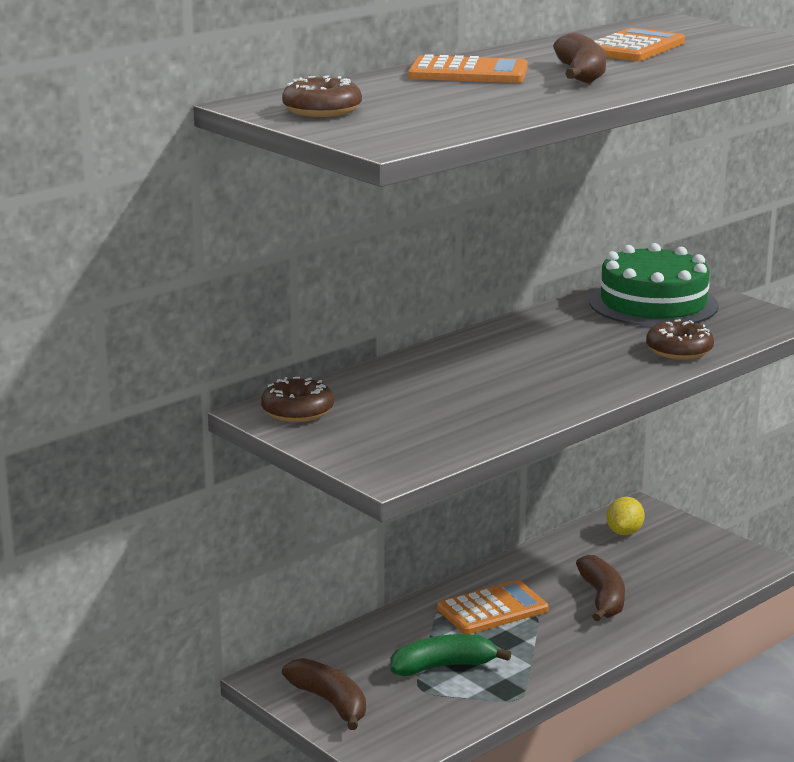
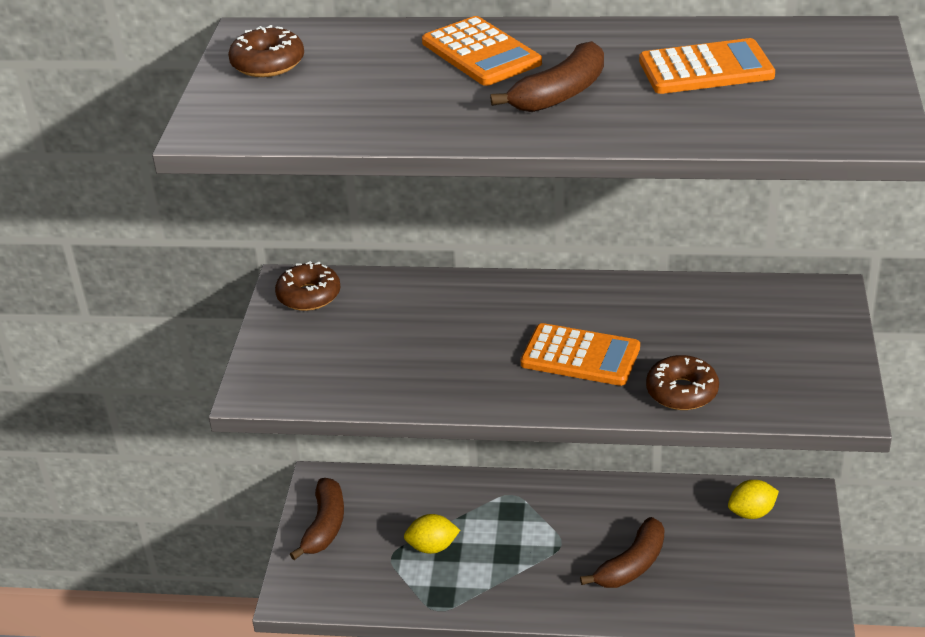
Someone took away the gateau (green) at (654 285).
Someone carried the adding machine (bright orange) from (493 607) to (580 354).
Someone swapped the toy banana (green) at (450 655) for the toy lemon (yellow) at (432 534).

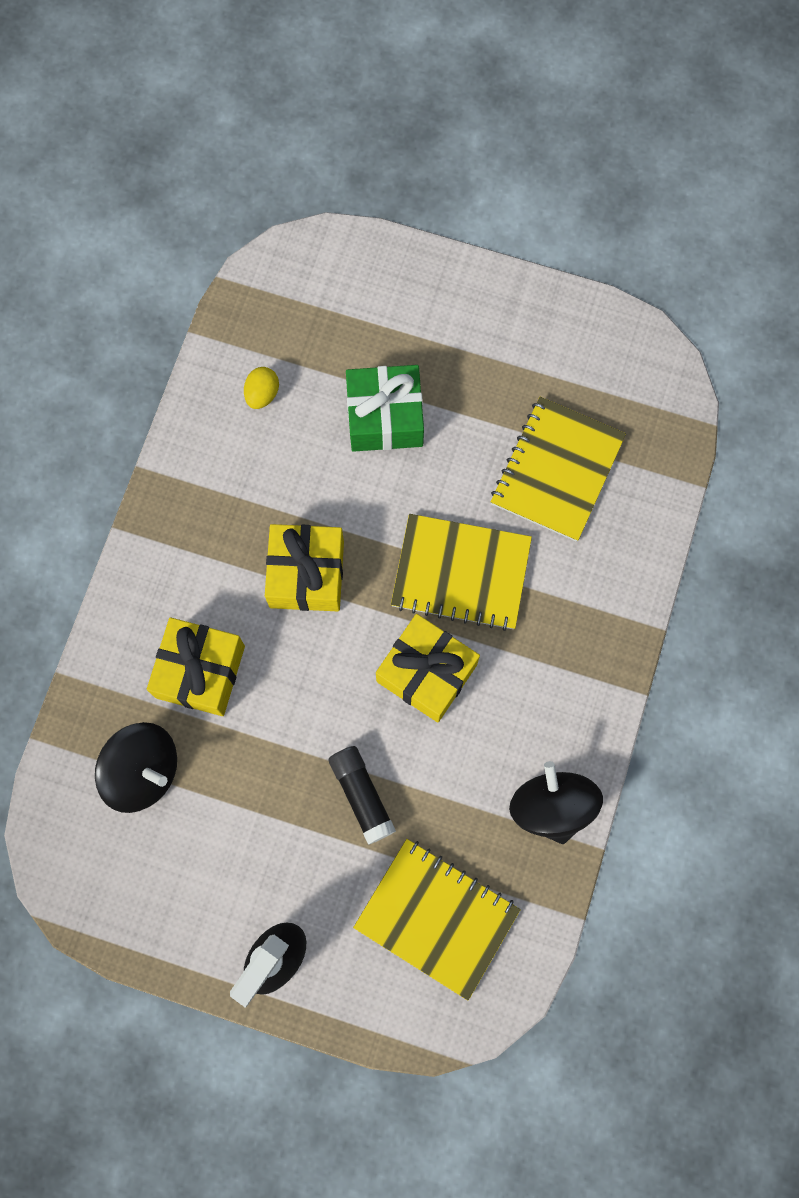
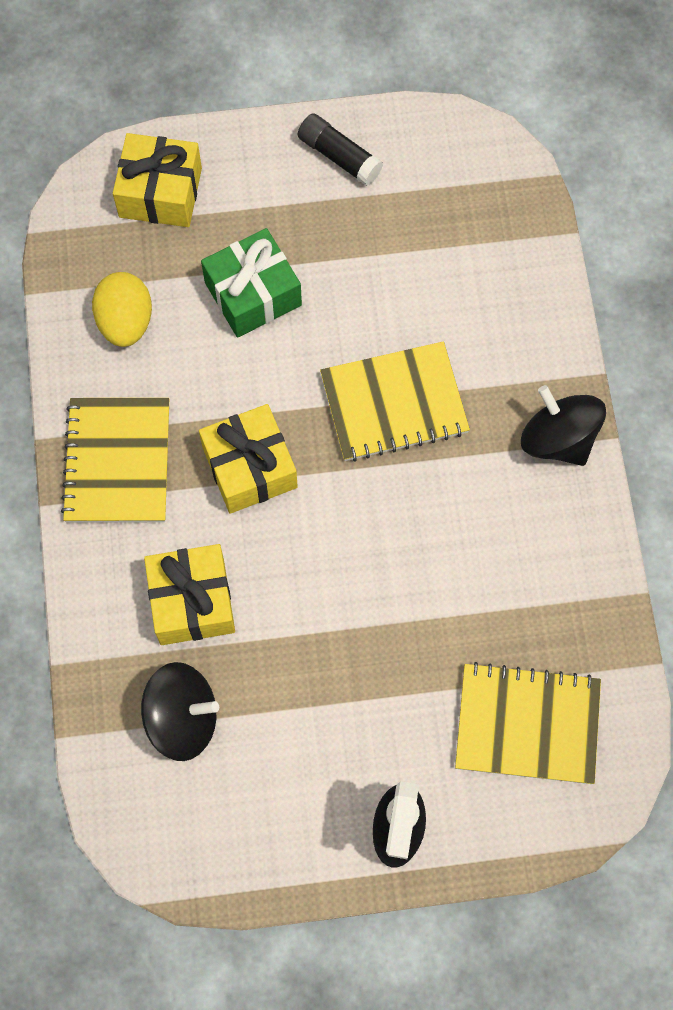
Someone carried the glue (black) from (362 795) to (340 149).
Someone carried the gift (yellow) from (428 668) to (157 180).
Someone carried the exercise book (yellow) from (558 469) to (115 460).
Someone carried the spinning top (black) from (556 802) to (563 425).
Someone scaled the toy egg (yellow) at (261 388) by 1.68.

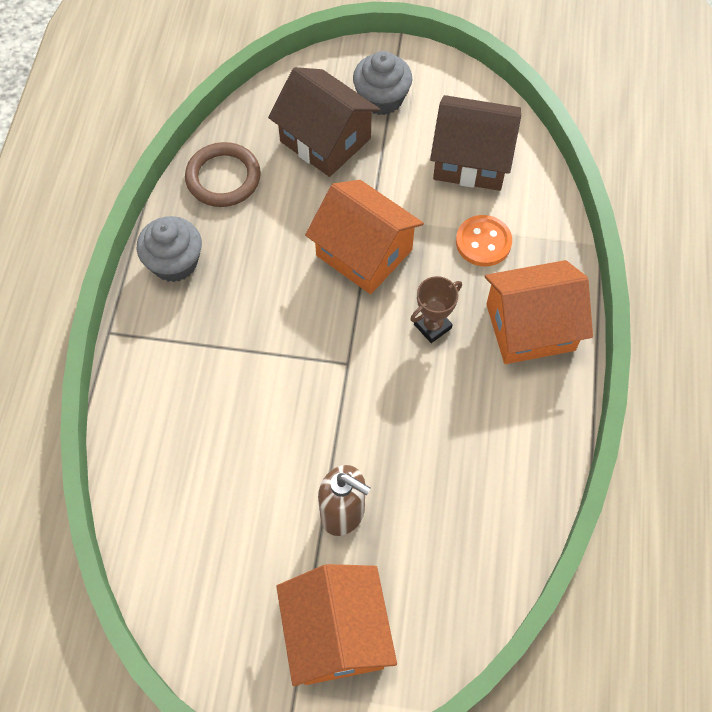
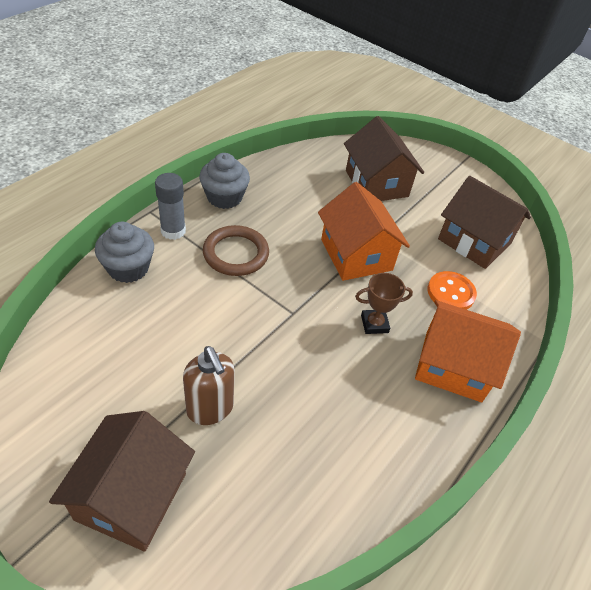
Someone put down the glue (gray) at (170 206).
Someone carried the torus (russet) from (223 174) to (236 250).
Someone carried the muffin (gray) from (382 83) to (124 252).
Someone repainted the toy house (bright orange) at (336 625), which became the toy house (russet) at (122 481).

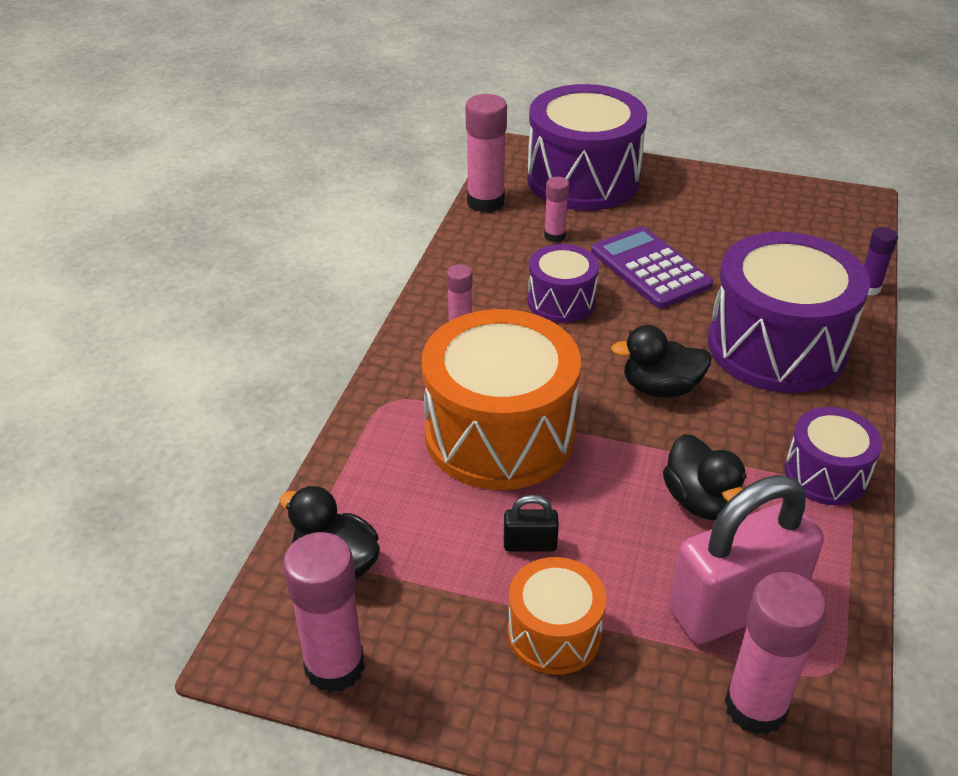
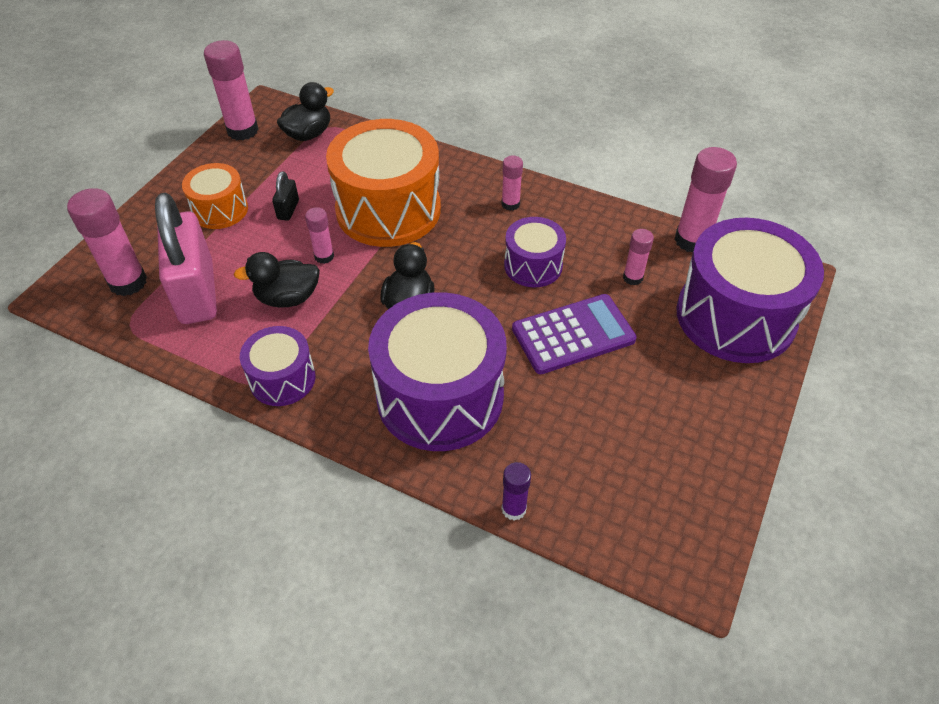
Someone put down the glue (pink) at (319 235).

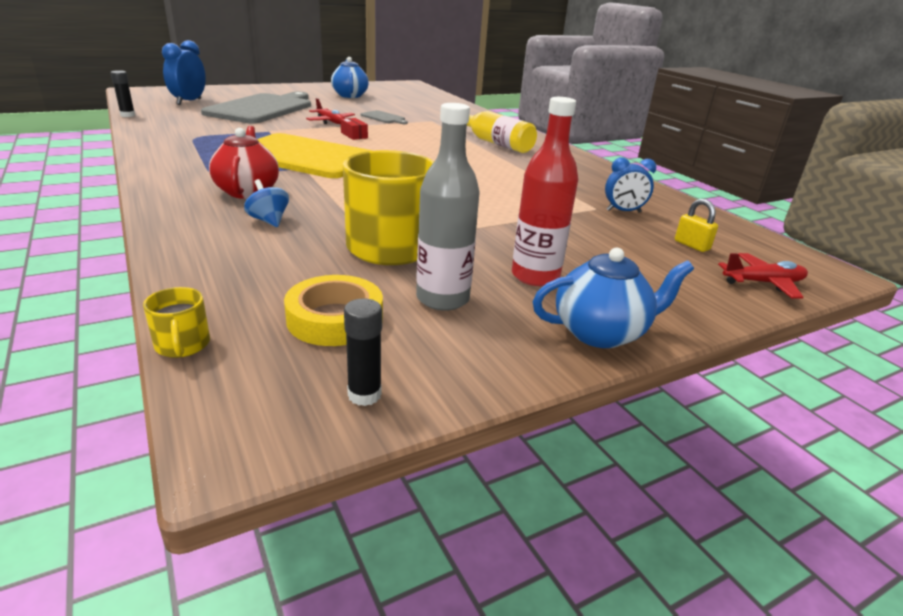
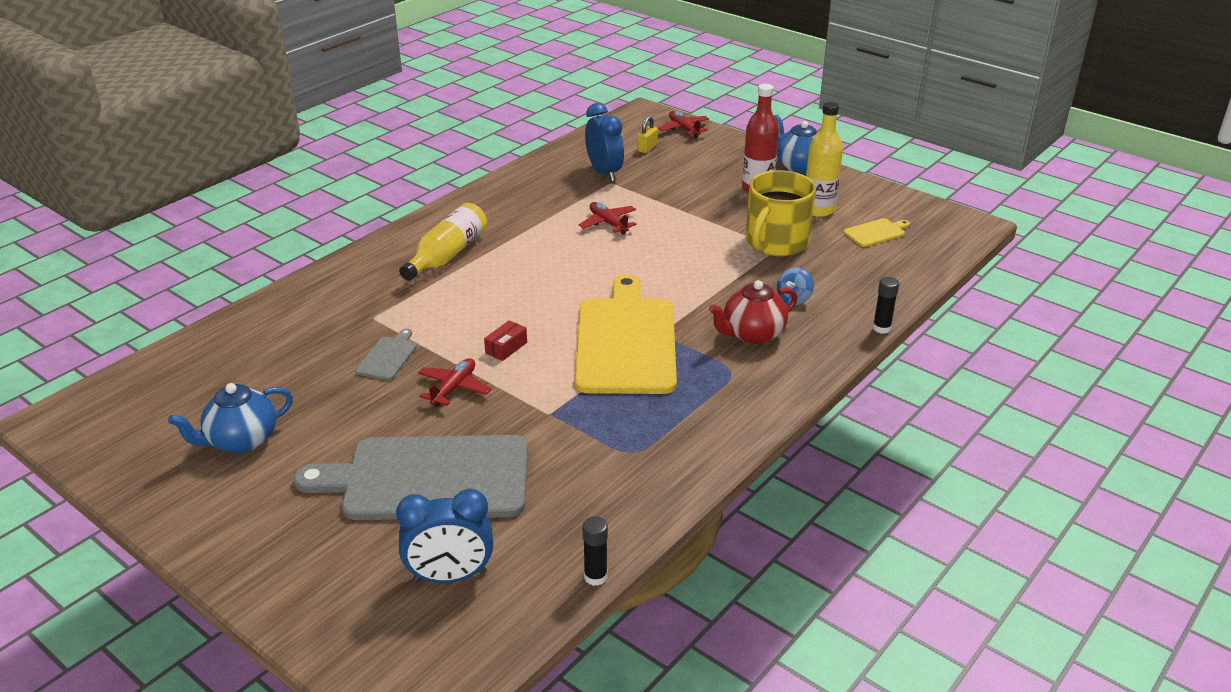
Someone took away the coffee mug (yellow) at (176 322).
Someone put down the toy plane (red) at (608 218).
Someone carried the glue (black) from (363 352) to (886 305).
Someone swapped the tape (yellow) at (333 310) for the cutting board (yellow) at (876 232).
Someone repainted the bottle (gray) at (448 207), which became the bottle (yellow) at (824 159).
Someone scaled the clock (blue) at (630 184) by 1.53.

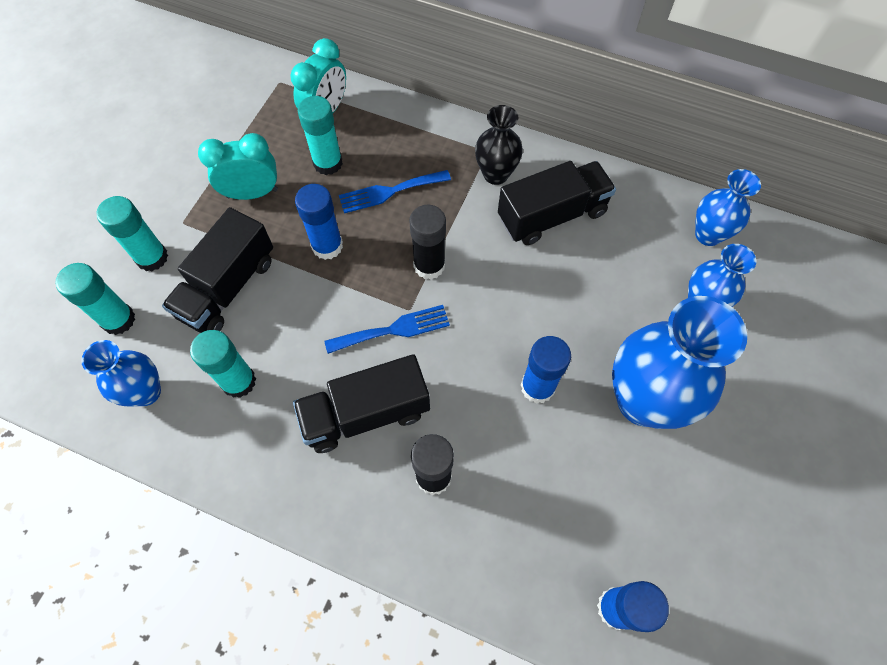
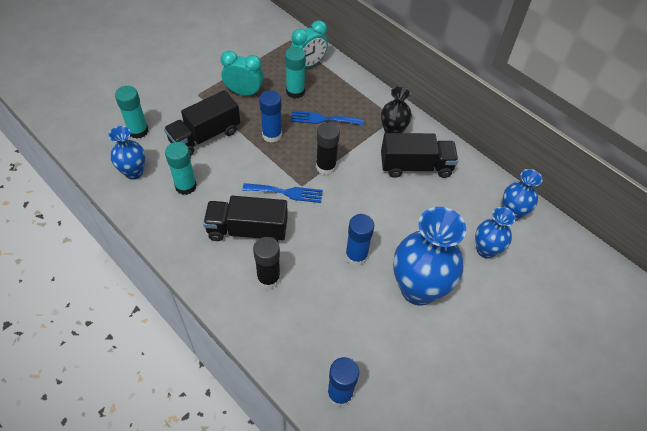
Someone took away the glue (turquoise) at (132 233).

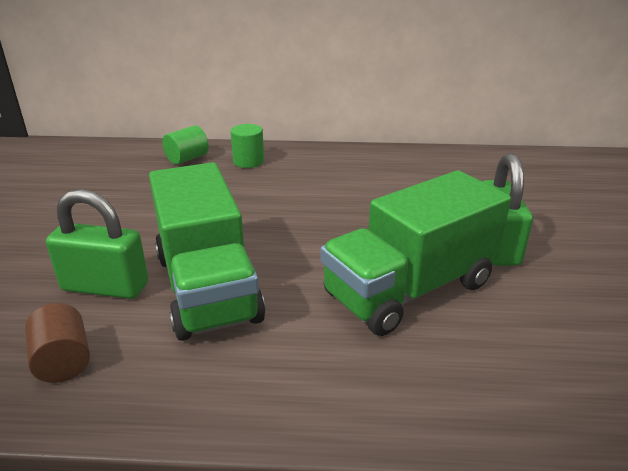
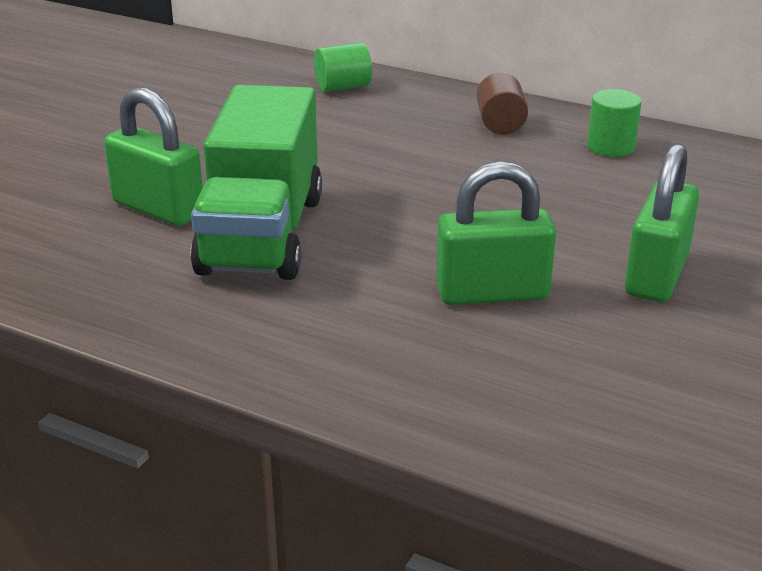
Someone carried the cylinder (russet) from (57 343) to (502 104).
Someone carried the cylinder (green) from (247 146) to (614 123).
Someone swapped the toy truck (green) at (415 253) for the small lock (green) at (496 233).

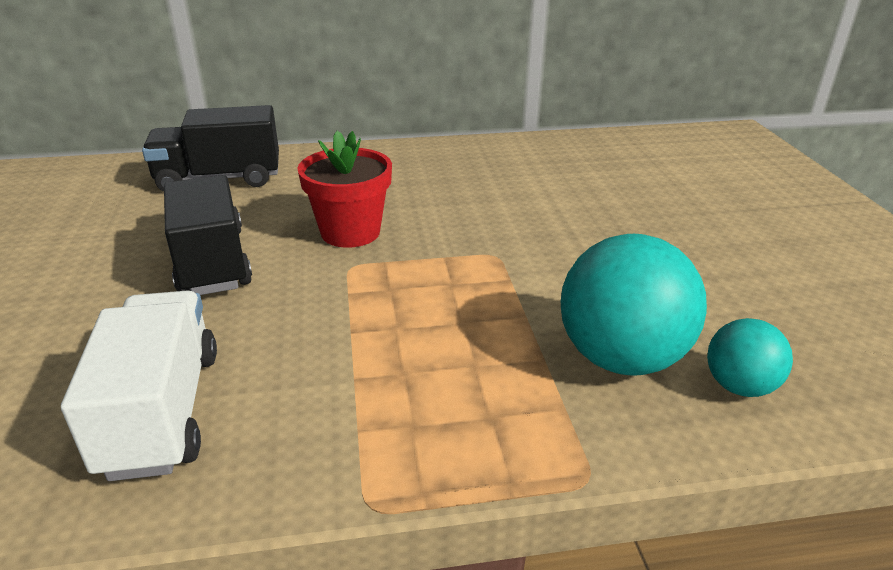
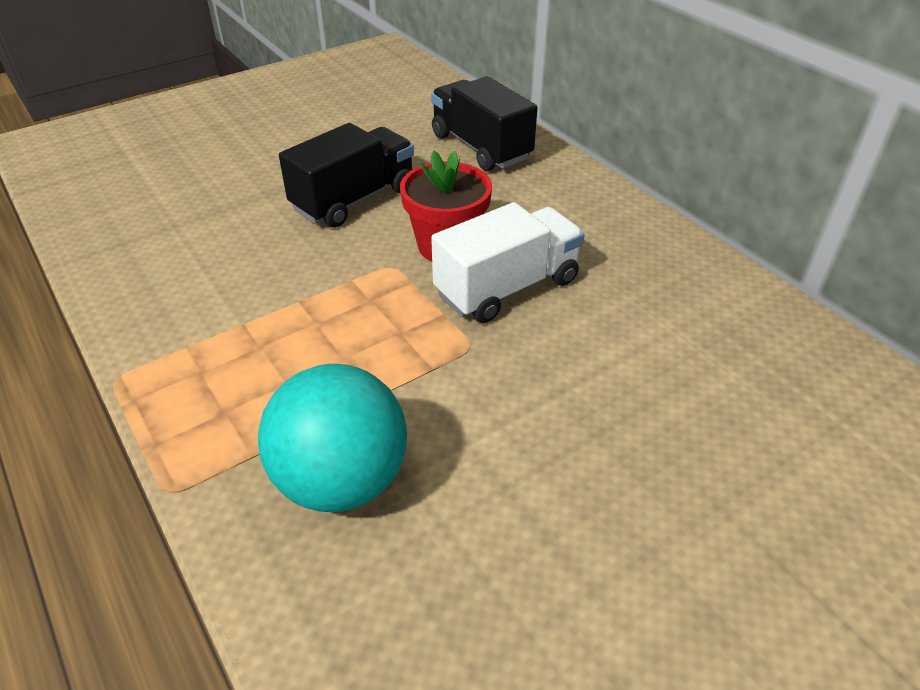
Someone took away the play ball (turquoise) at (750 357).
Someone carried the toy truck (pure white) from (139 385) to (508 262).

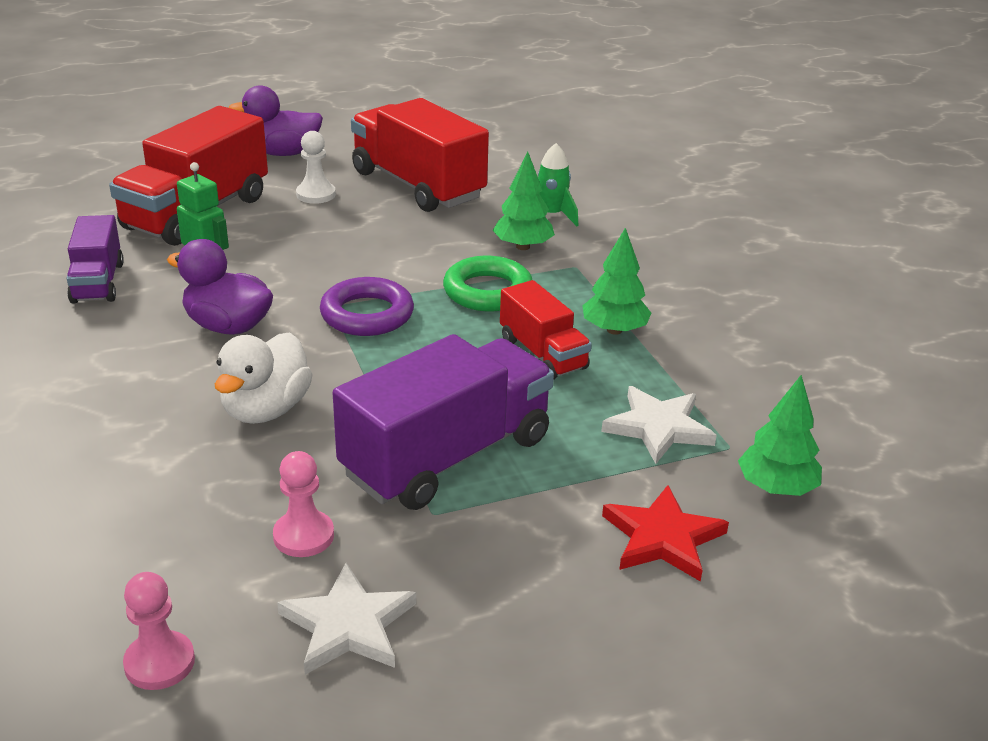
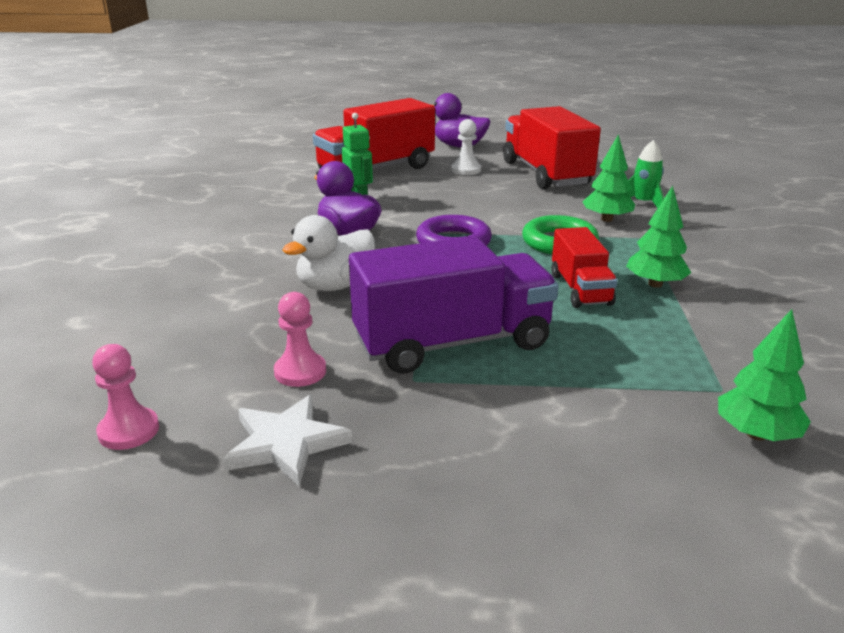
Someone took away the toy truck (purple) at (95 259).
Someone took away the star shape (pure white) at (659 425).
Someone took away the star shape (red) at (665 533).

